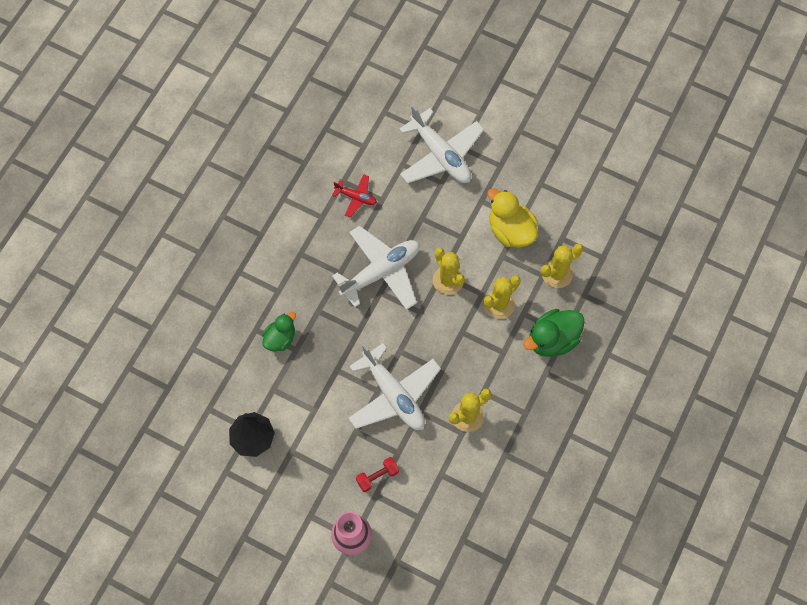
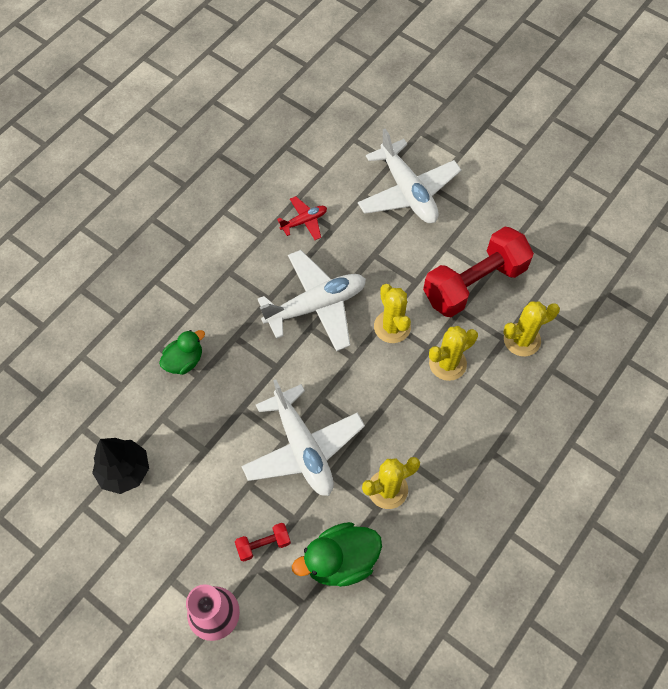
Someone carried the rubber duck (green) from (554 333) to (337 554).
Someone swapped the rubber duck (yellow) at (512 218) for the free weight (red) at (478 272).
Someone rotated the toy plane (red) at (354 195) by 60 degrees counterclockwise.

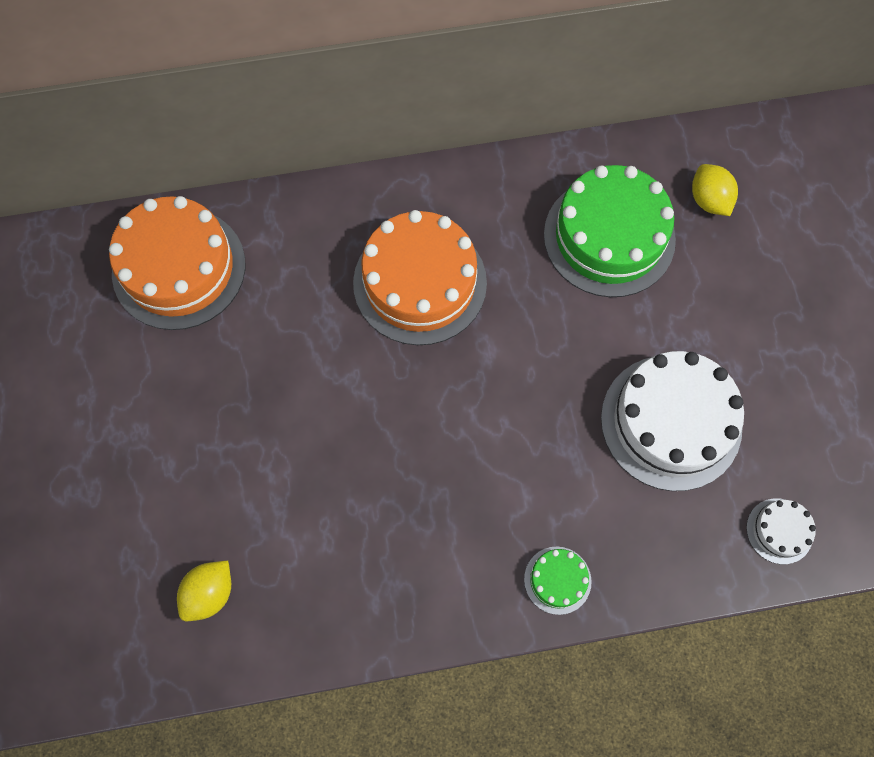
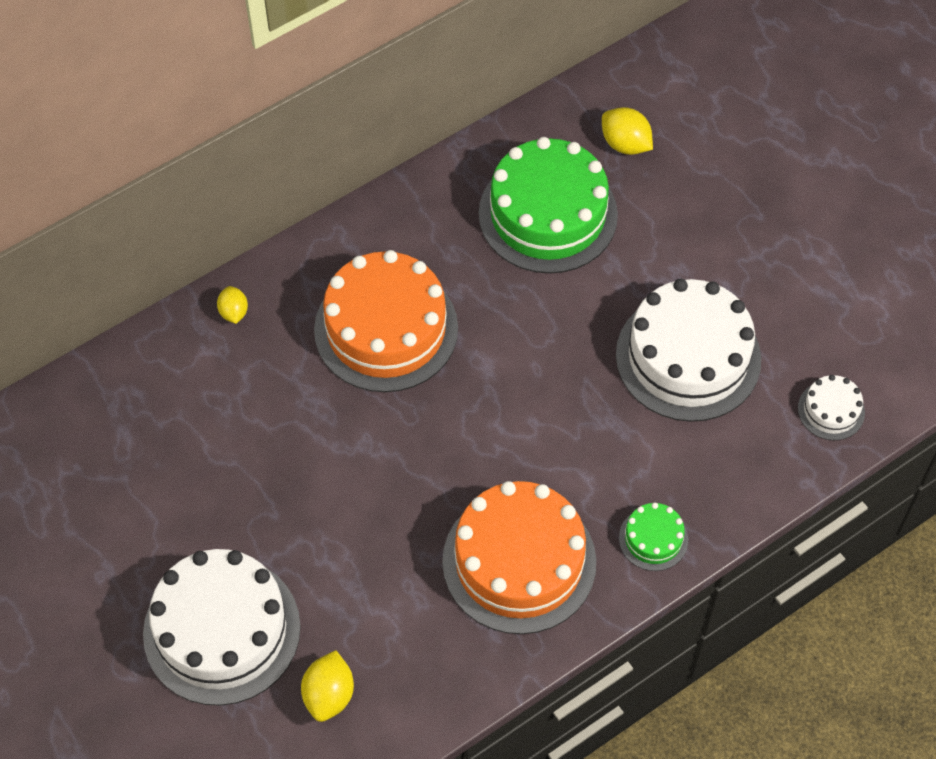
Someone put down the gateau (pure white) at (222 627).
Someone put down the toy lemon (yellow) at (232 305).
Someone carried the gateau (bright orange) from (177 263) to (519 557).

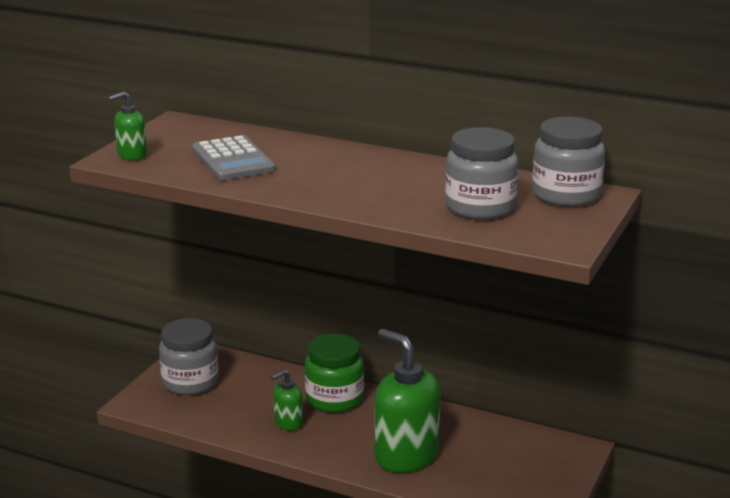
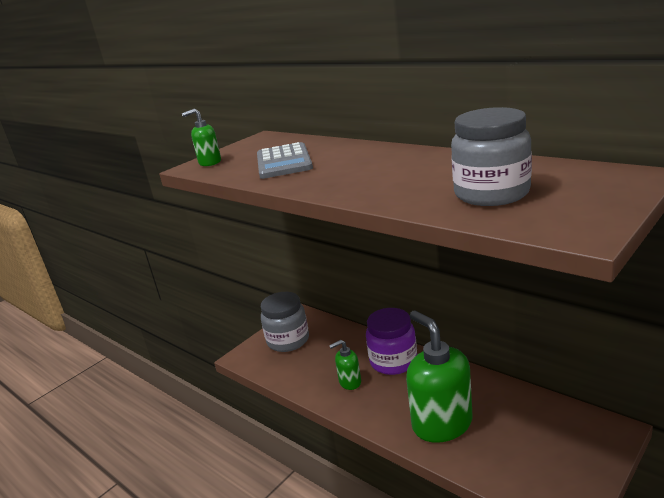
Someone took away the preserve jar (gray) at (568 162).
Someone repainted the preserve jar (green) at (334 373), which became the preserve jar (purple) at (391 341).

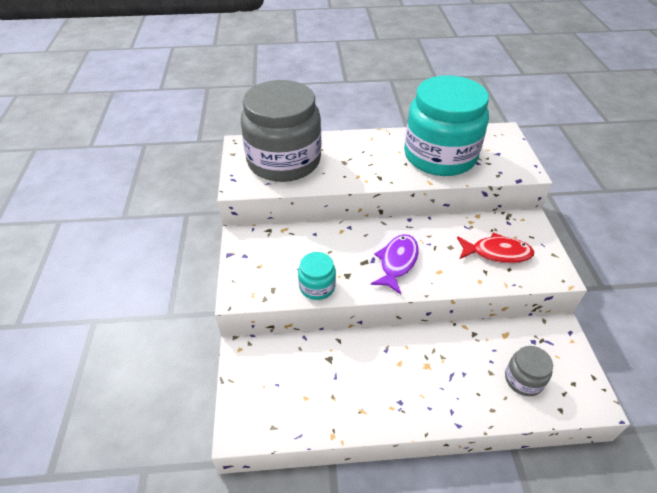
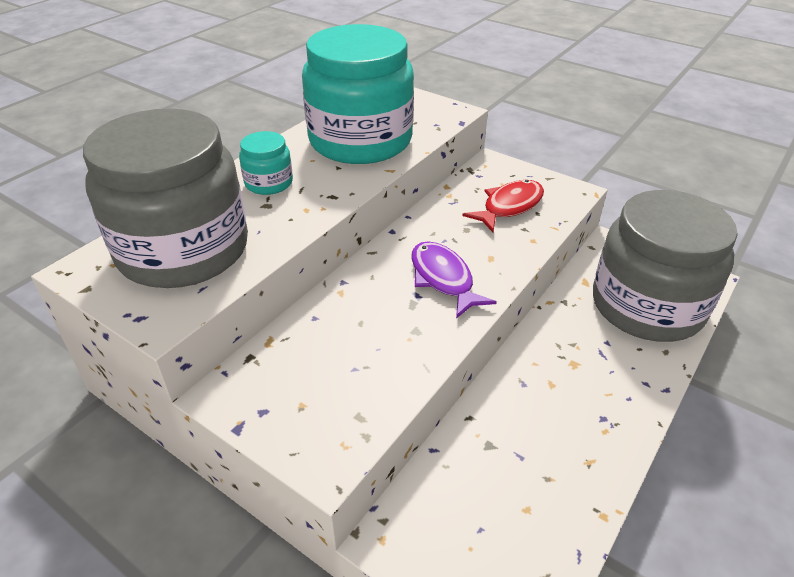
Someone carried the preserve jar (turquoise) from (317 276) to (266 163).
Someone scaled the preserve jar (gray) at (529 371) by 2.36.

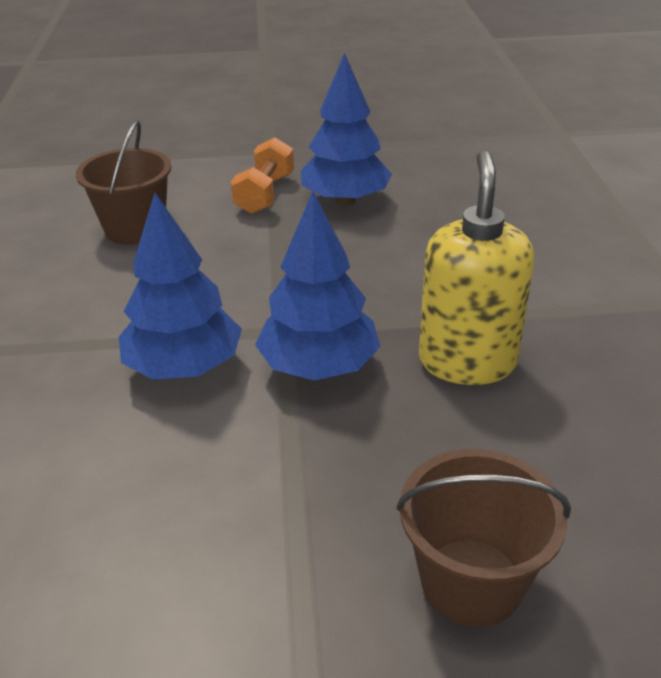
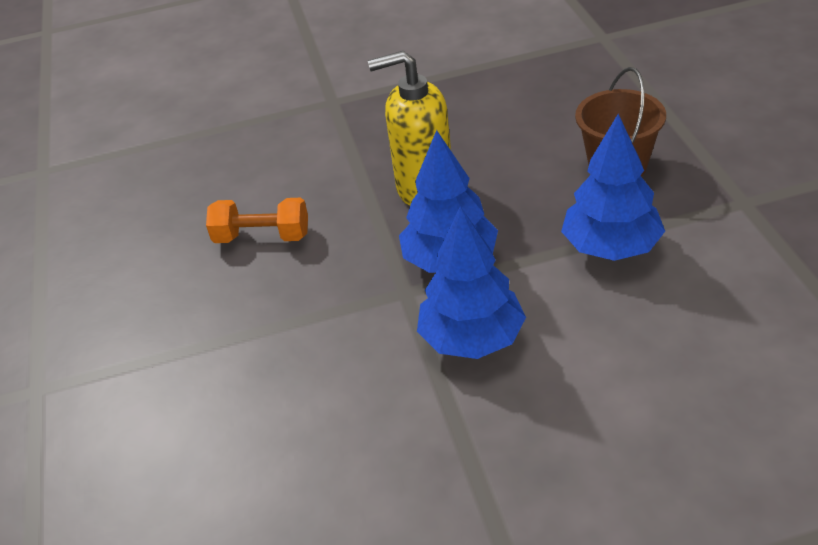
Someone took away the pail (russet) at (124 182).
Someone carried the free weight (bright orange) from (262 175) to (257 220).
Someone carried the toy tree (blue) from (346 129) to (613 187).

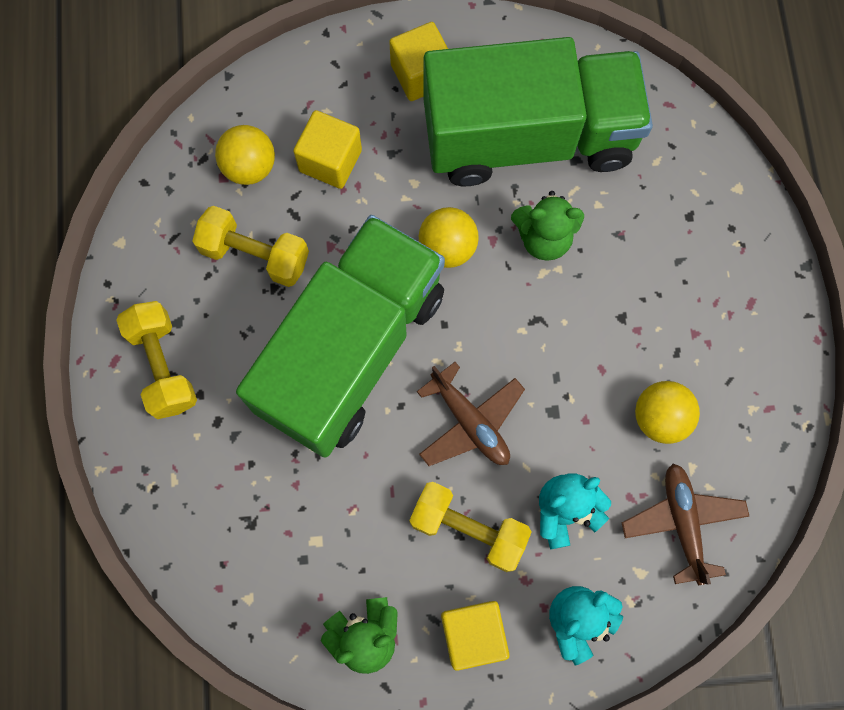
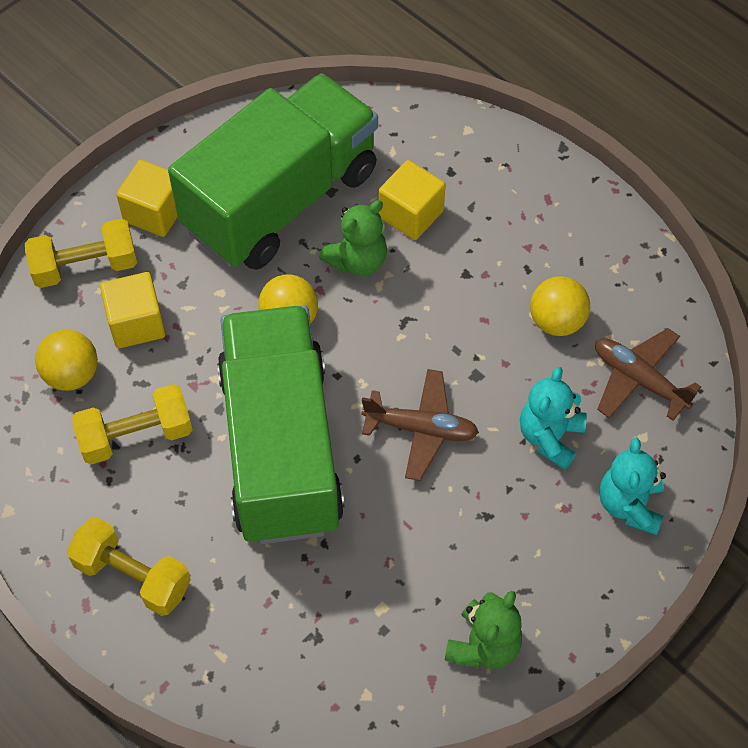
Someone carried the free weight (yellow) from (470 527) to (81 253).
Someone carried the solid cube (yellow) from (475 636) to (412 200).

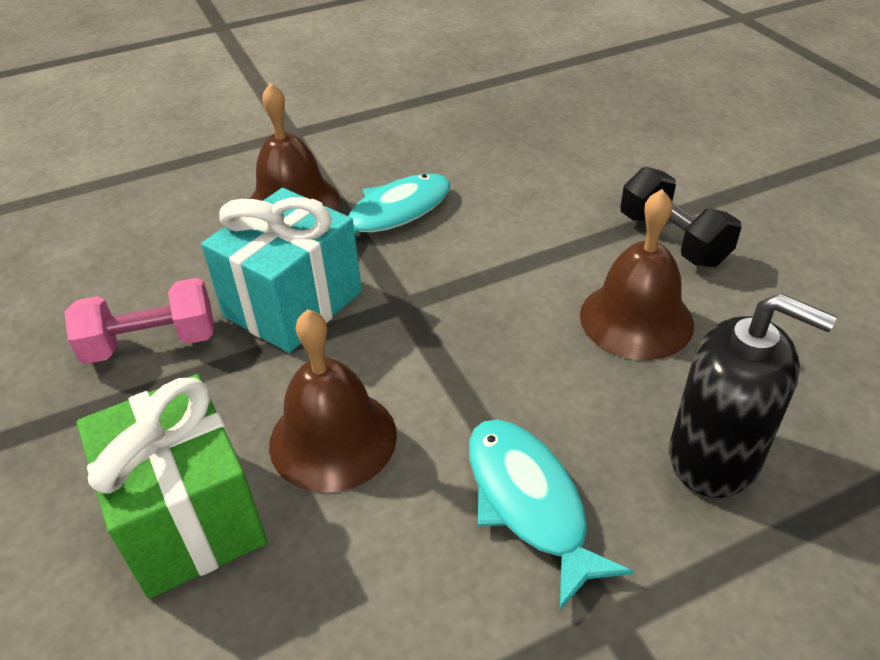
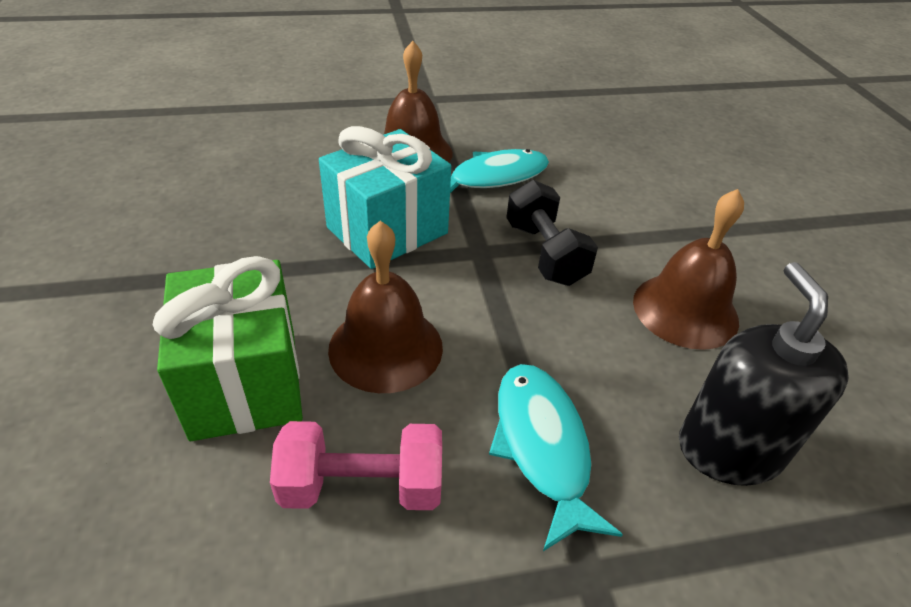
Someone carried the free weight (pink) from (139 321) to (356 465).
Someone carried the free weight (black) from (681 217) to (552 233).
Someone rotated the soap pump (black) at (753 395) by 135 degrees counterclockwise.

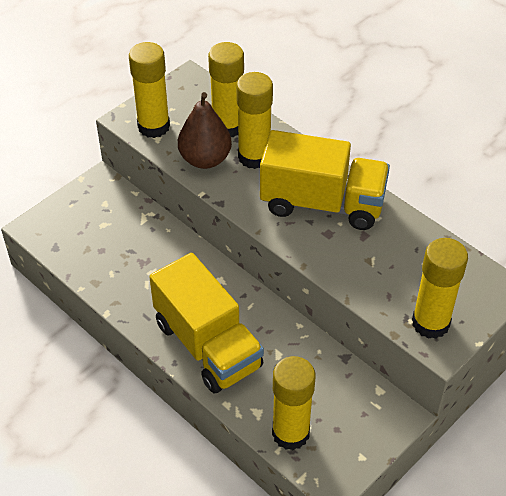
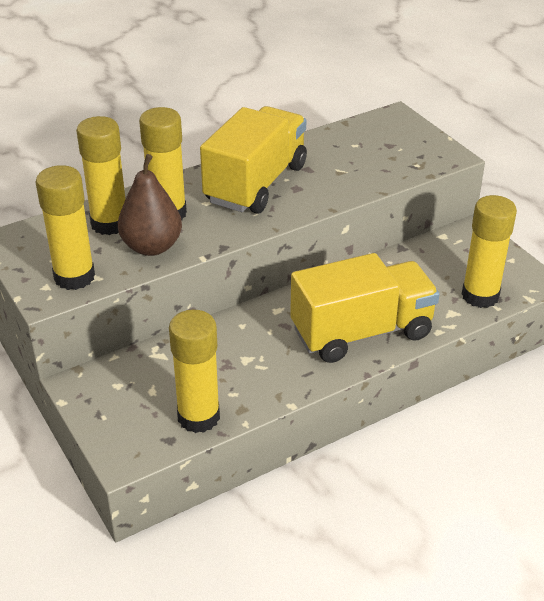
Someone carried the glue (yellow) from (440 288) to (194 371).

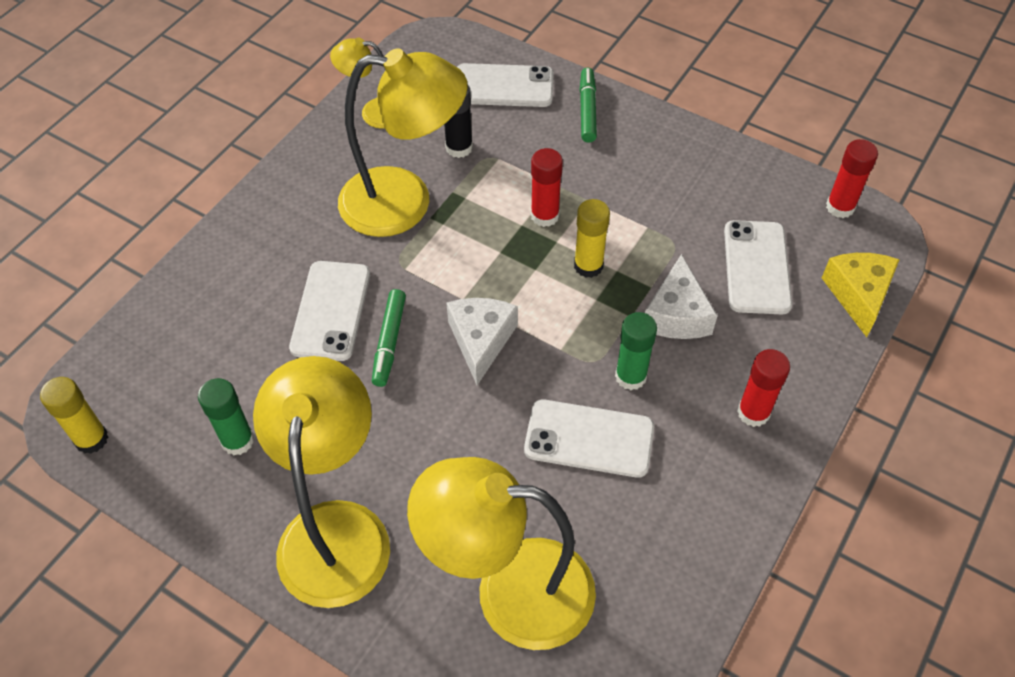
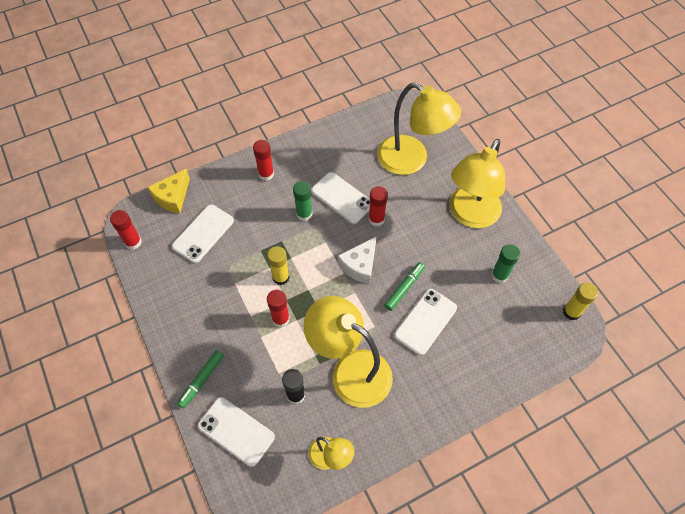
Someone took away the piece of cheese (pure white) at (681 296).
Someone put down the glue (red) at (378 206).

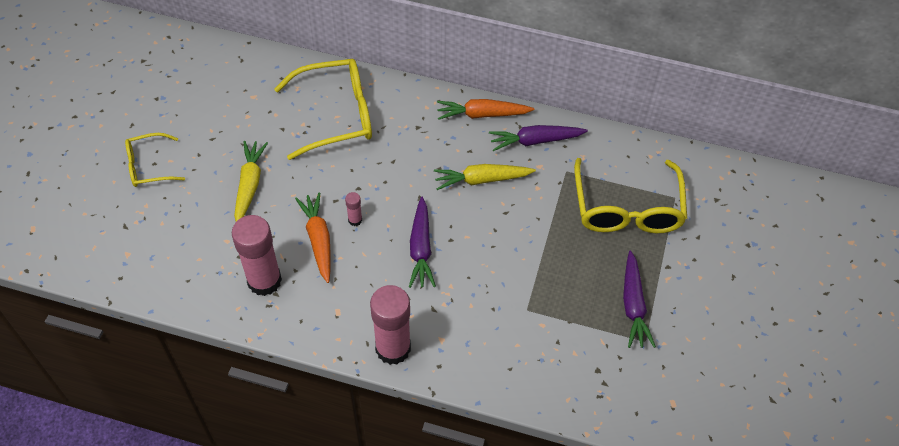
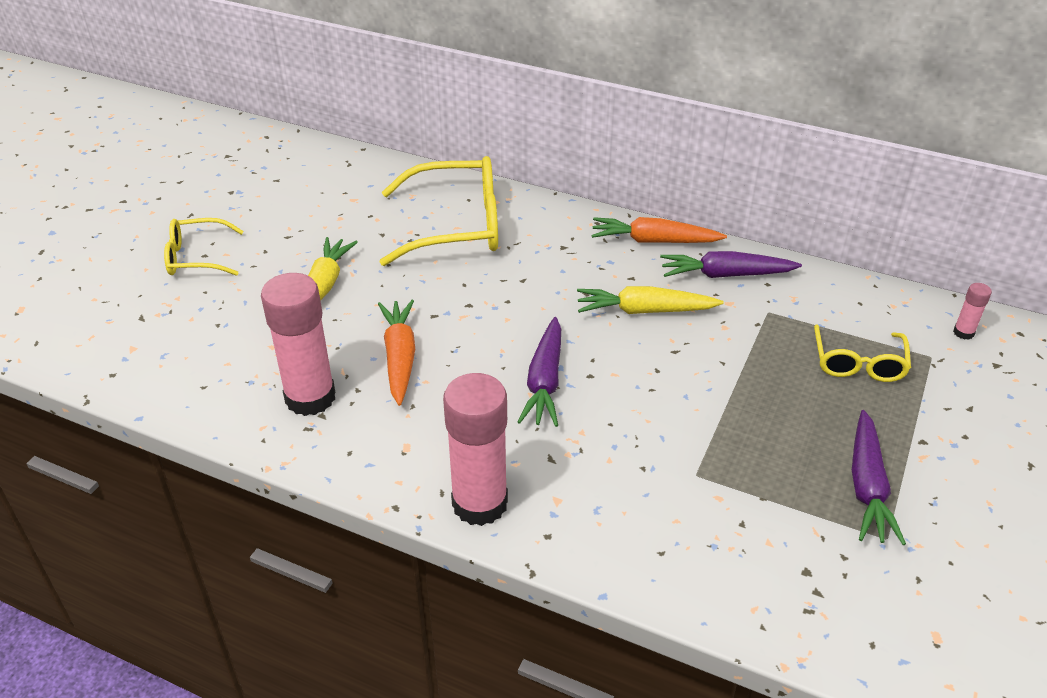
Someone carried the glue (pink) from (353 209) to (972 311).
Someone scaled the spectacles (yellow) at (630 195) by 0.56.

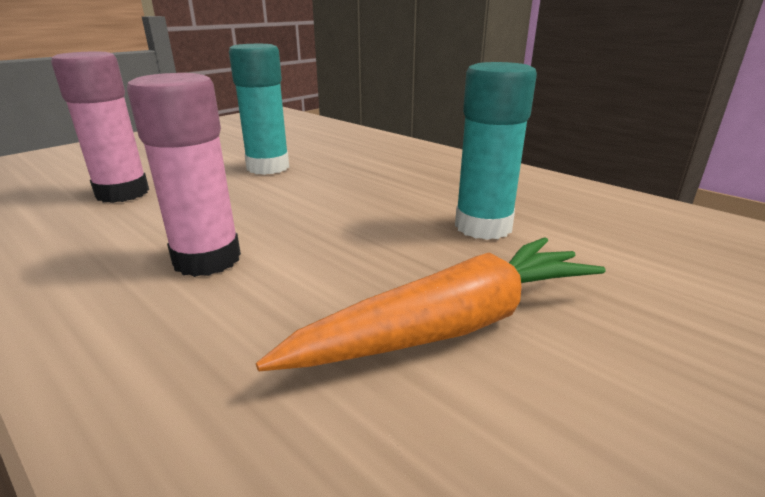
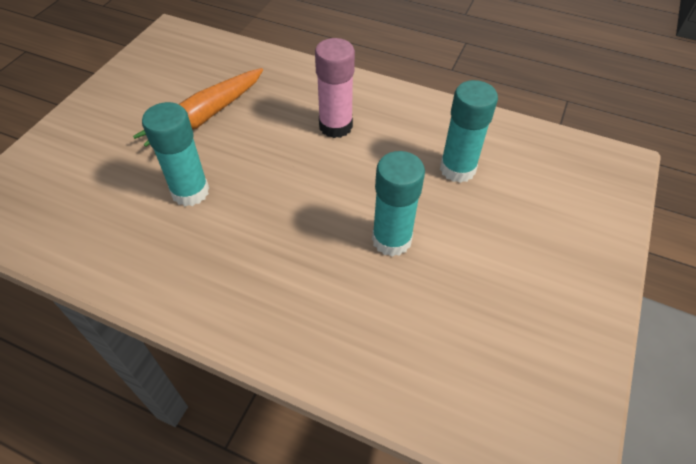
Someone repainted the glue (pink) at (100 127), which became the glue (turquoise) at (469 131).

